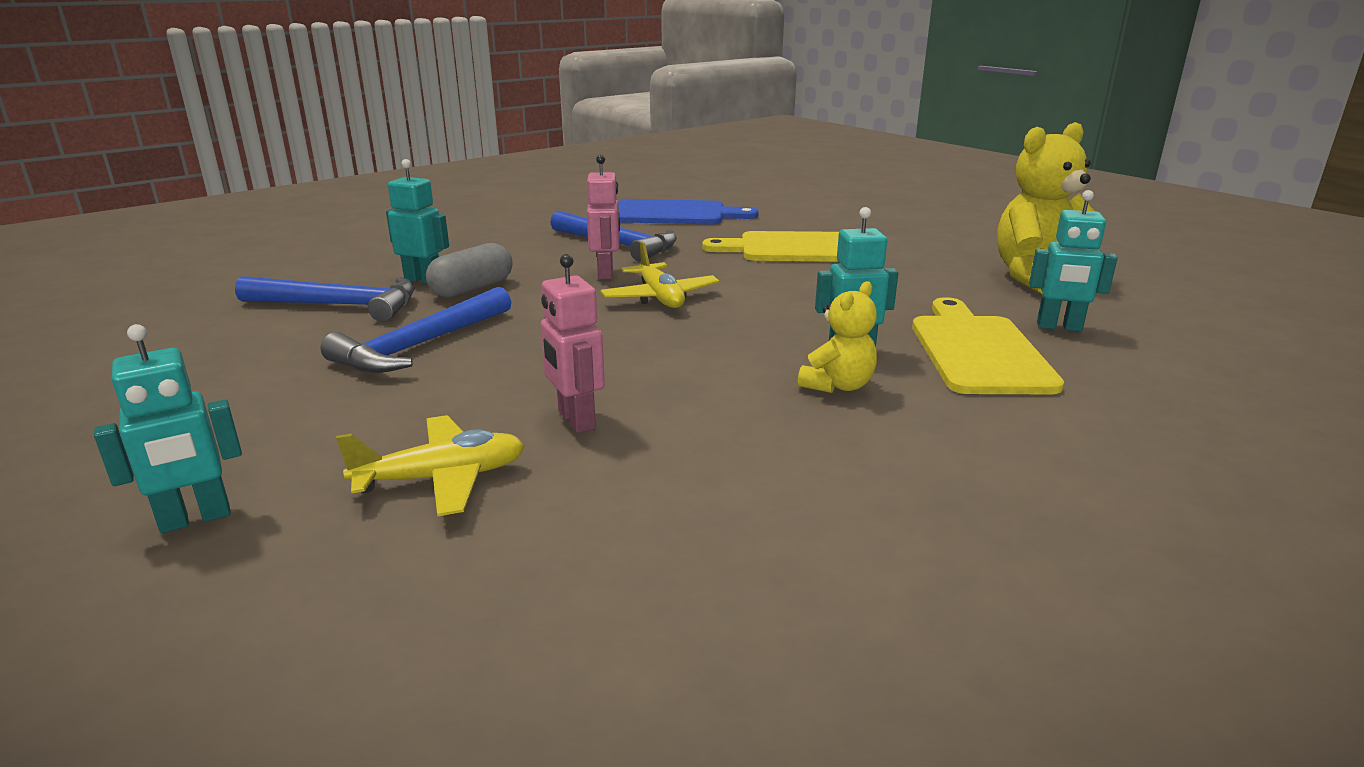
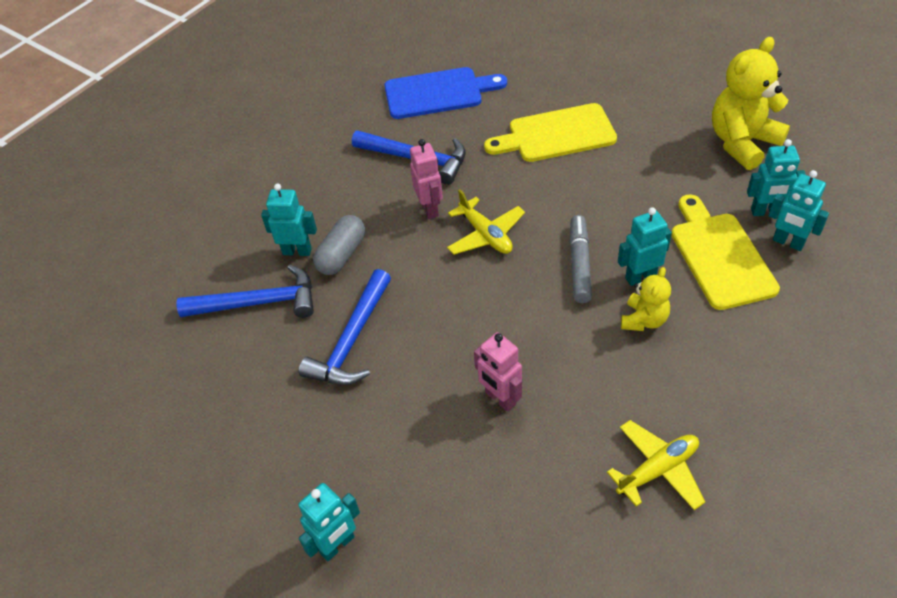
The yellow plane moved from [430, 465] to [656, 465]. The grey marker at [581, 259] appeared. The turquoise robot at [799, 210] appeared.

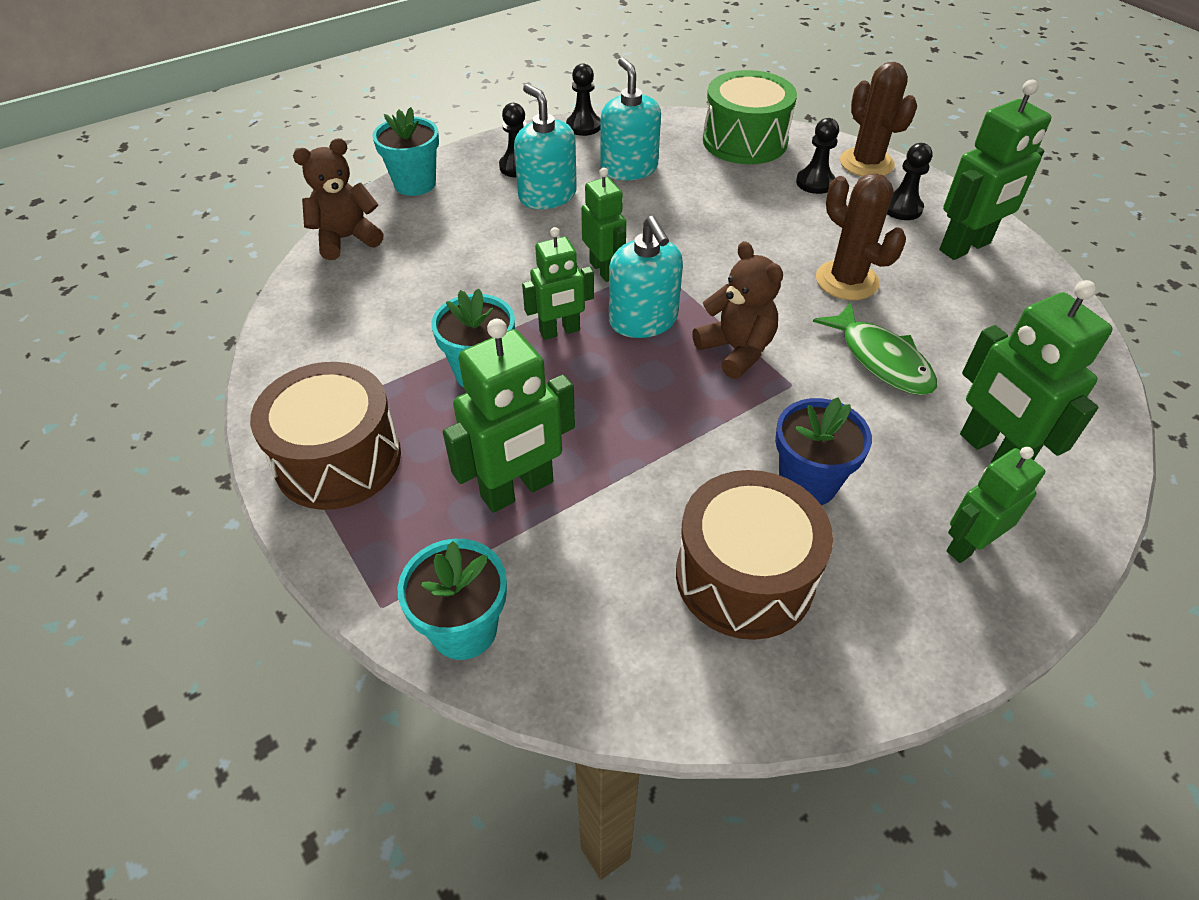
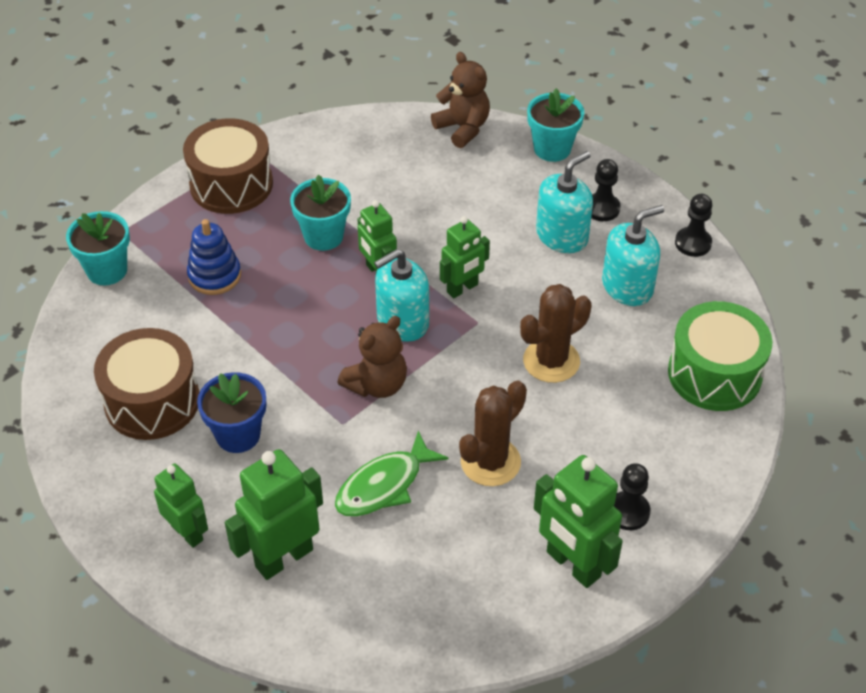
The green robot at [509, 416] was replaced by the blue stacking toy at [214, 257]. The black pawn at [817, 156] disappeared. The brown cactus moved from [878, 119] to [555, 333].

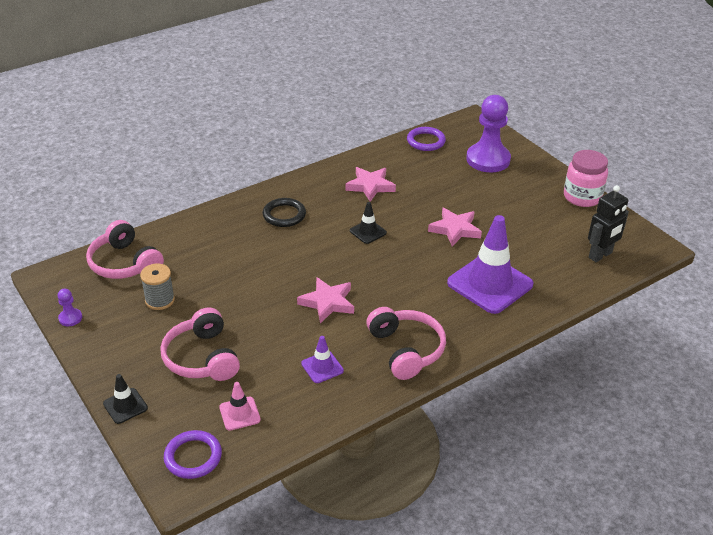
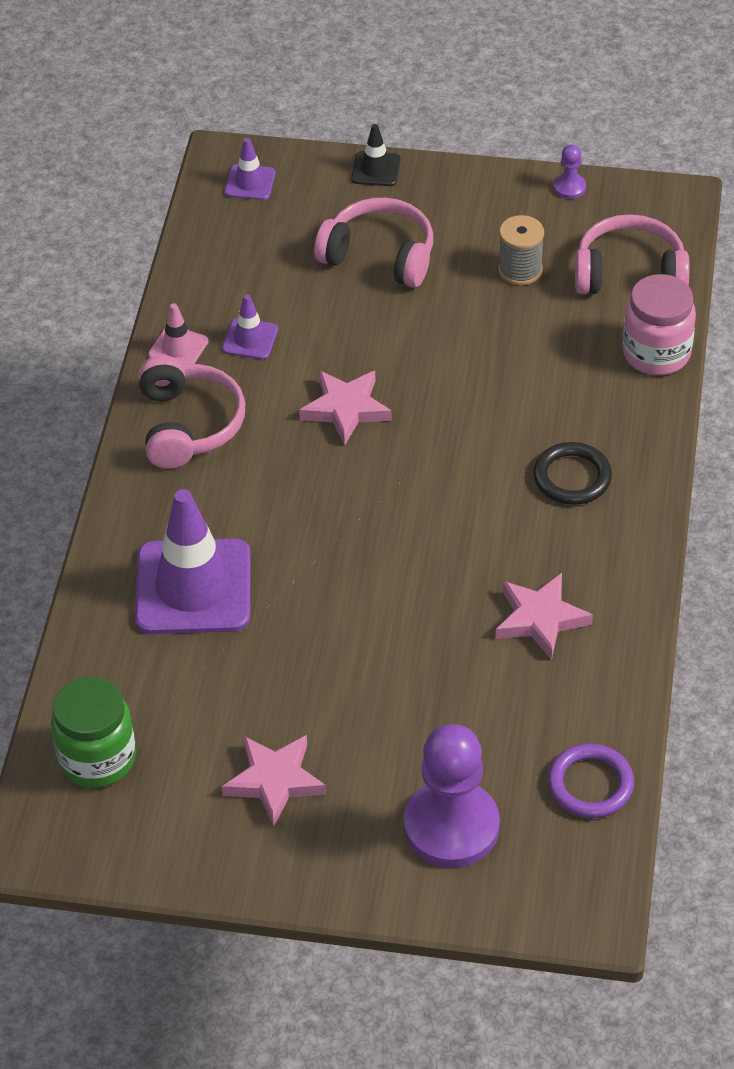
The purple ring at [193, 454] was replaced by the purple traffic cone at [250, 169]. The pink traffic cone moved from [240, 406] to [178, 334]. The black traffic cone at [368, 223] disappeared. The pink headphones at [406, 343] turned 120 degrees counterclockwise. The pink star moved from [455, 227] to [274, 781]. The pink jar moved from [586, 178] to [659, 324]. The black robot at [608, 223] was replaced by the green jar at [93, 732].

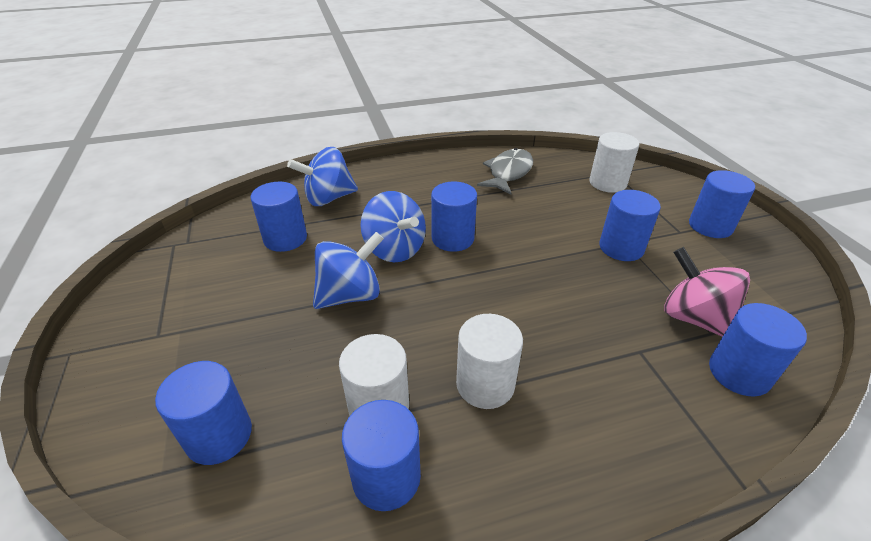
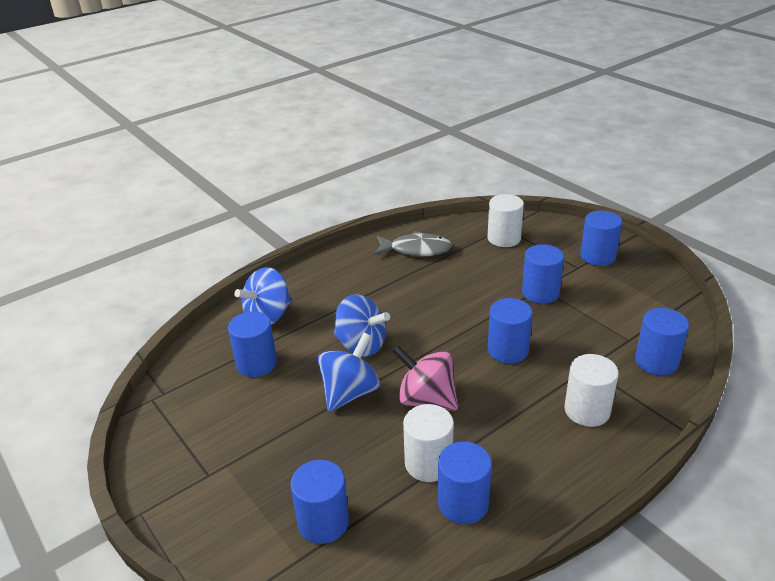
The blue cylinder moved from [454, 216] to [510, 331]. The white cylinder moved from [489, 361] to [591, 390]. The grey fish at [505, 171] turned 90 degrees clockwise. The pink spinning top moved from [707, 292] to [425, 378].

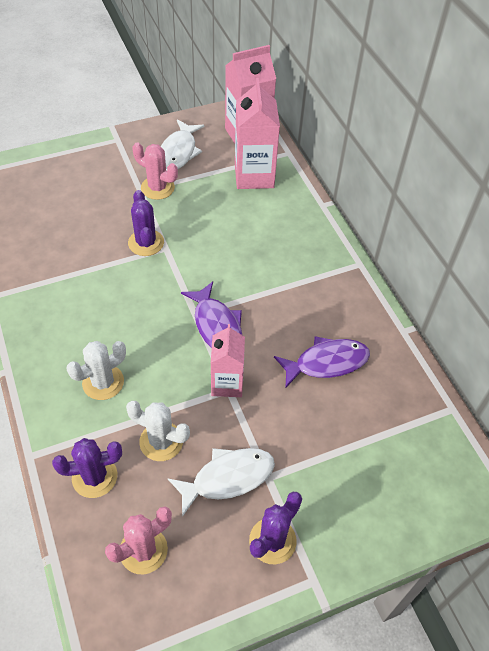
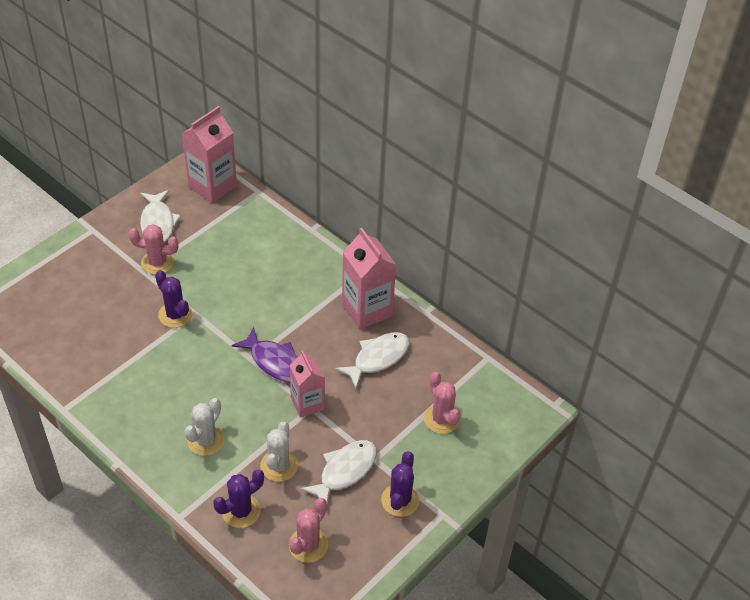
The white cactus at [158, 431] turned 75 degrees counterclockwise. The pink carton moved from [257, 133] to [369, 279]. The purple fish at [322, 361] became the white fish at [372, 360]. The pink cactus at [442, 403] appeared.

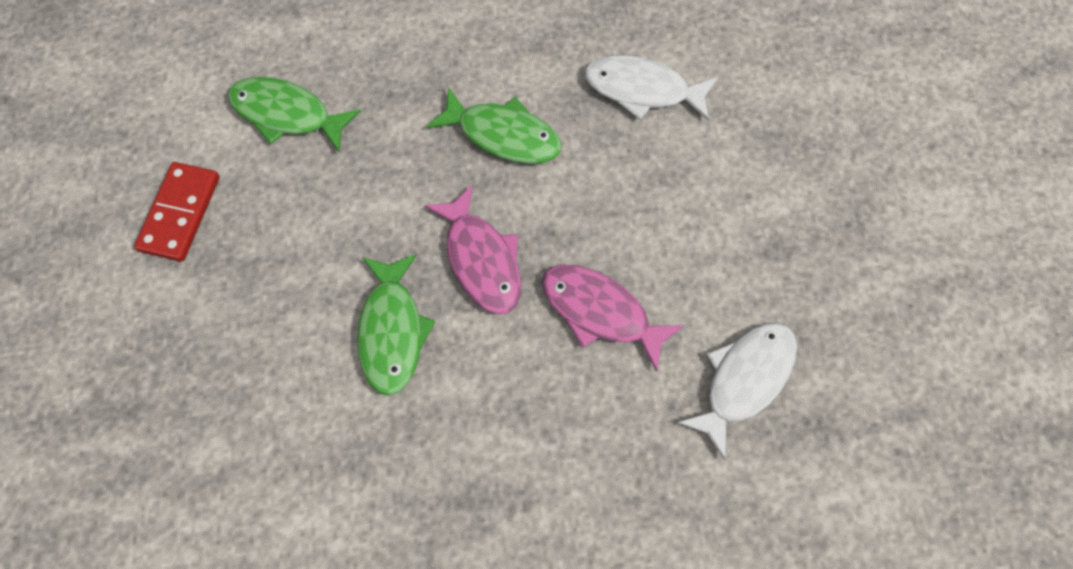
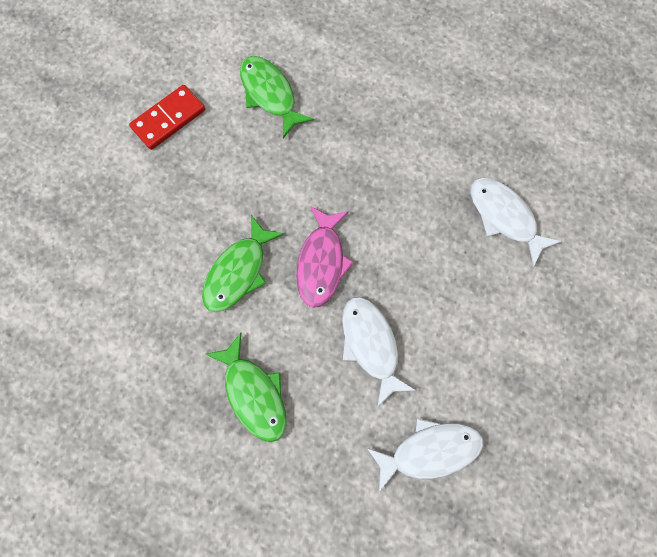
The green fish moved from [494, 125] to [246, 387]. The pink fish at [613, 318] became the white fish at [379, 352].

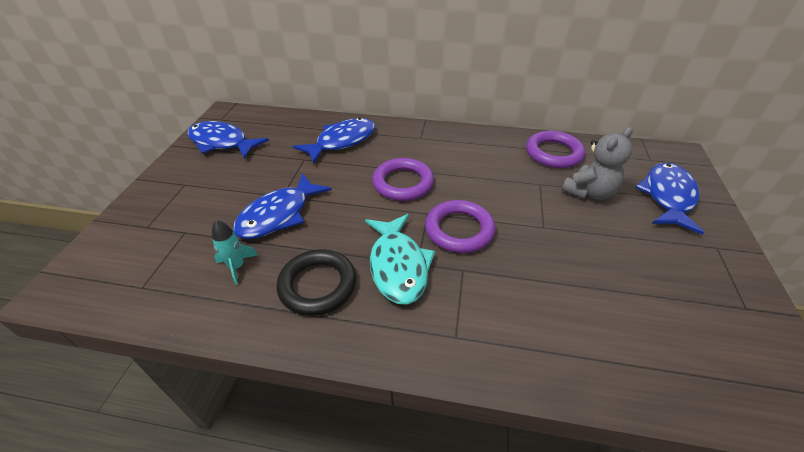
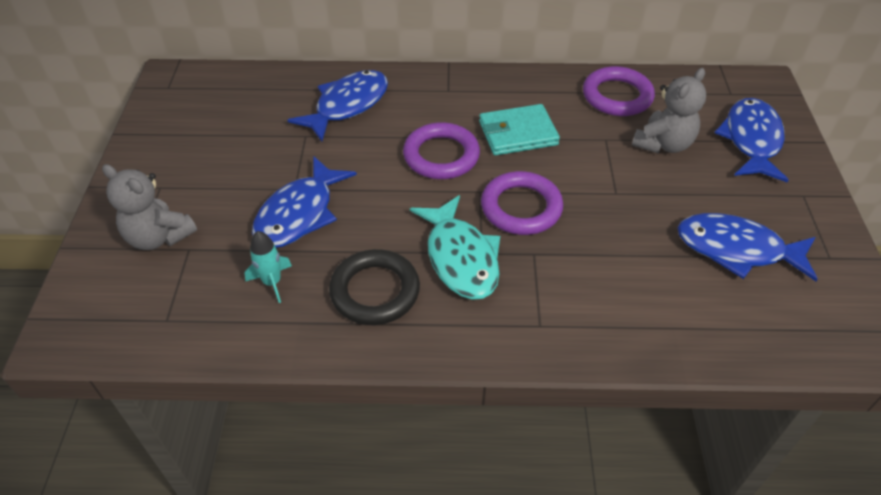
The blue fish moved from [228, 140] to [747, 247]. The grey teddy bear at [149, 207] appeared. The turquoise wallet at [519, 130] appeared.

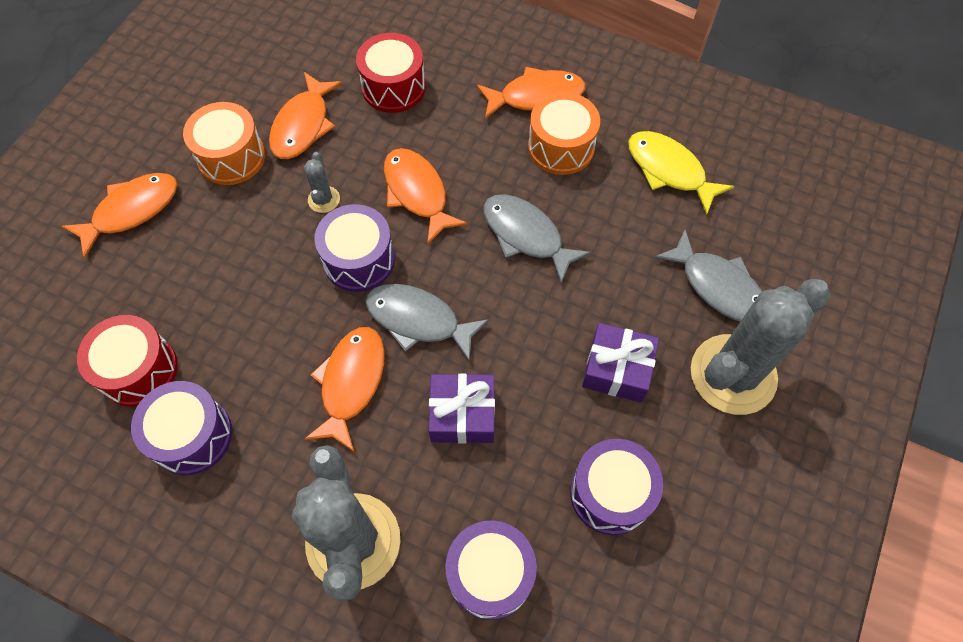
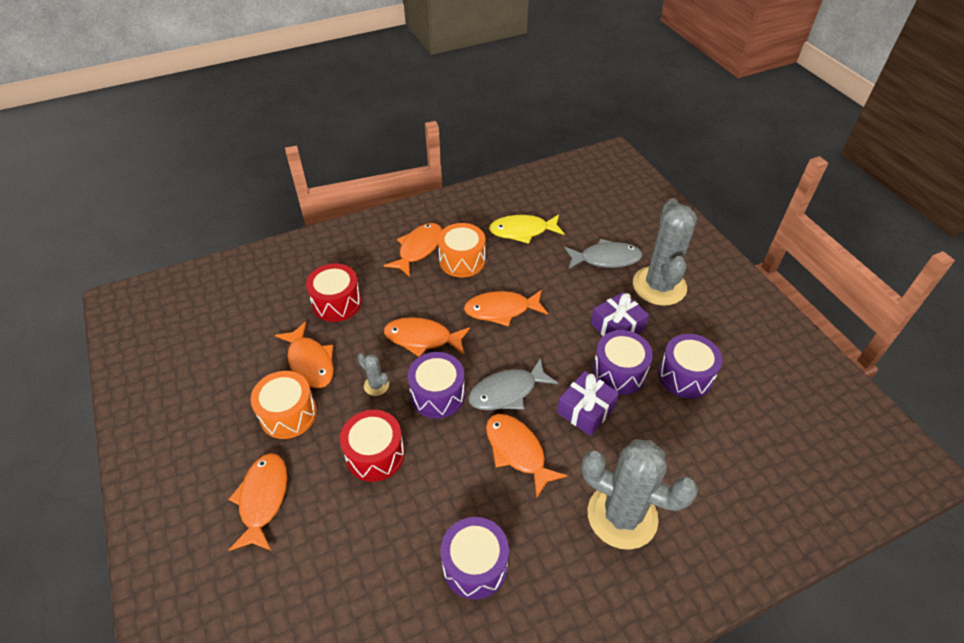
The red drum moved from [127, 361] to [372, 446]. The purple drum moved from [491, 570] to [623, 362]. The grey fish at [537, 238] became the orange fish at [506, 308].

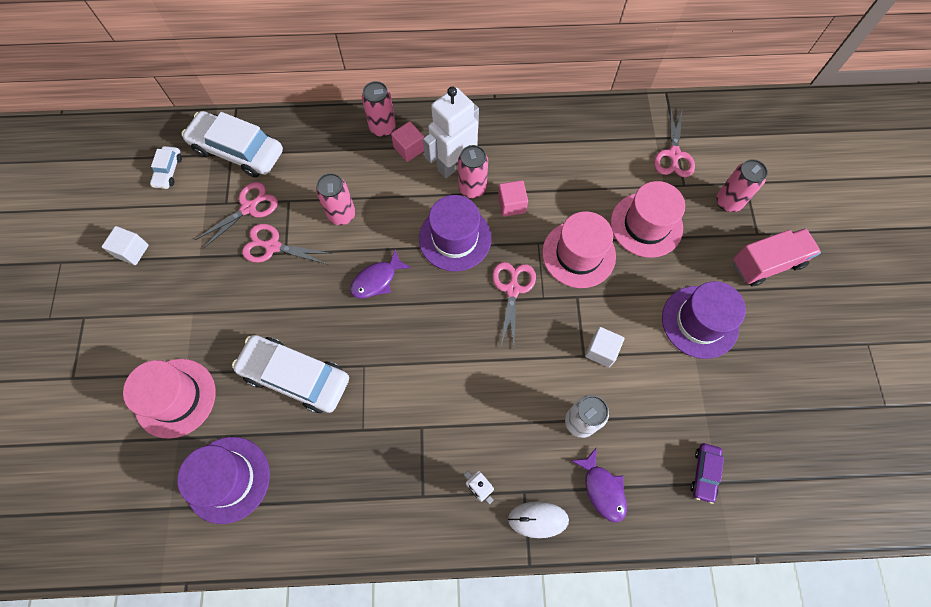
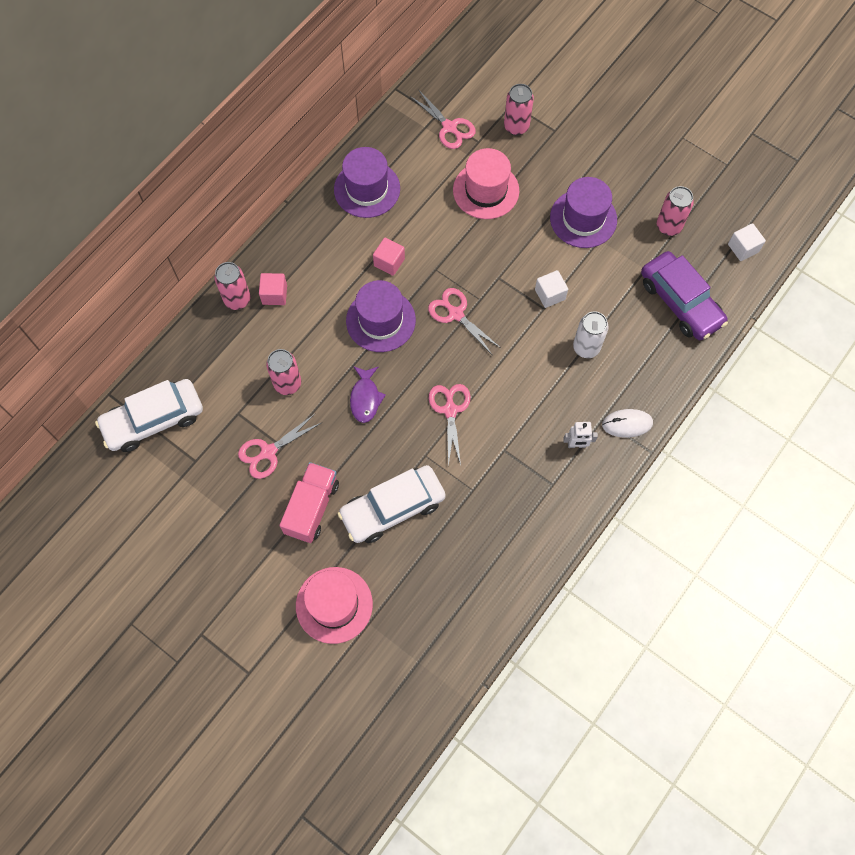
The white cube moved from [125, 245] to [747, 242]. The white car at [166, 167] disappeared. The purple hat moved from [223, 480] to [367, 182]. The pink scissors moved from [236, 215] to [450, 425]. The white robot at [451, 132] disappeared. The pink can moved from [473, 171] to [675, 211]. The white mouse at [538, 519] turned 45 degrees clockwise. The pink hat at [579, 249] disappeared. The purple fish at [599, 485] disappeared. The purple car at [707, 473] changed to 2.10 times the size. The pink truck moved from [777, 257] to [309, 502].

